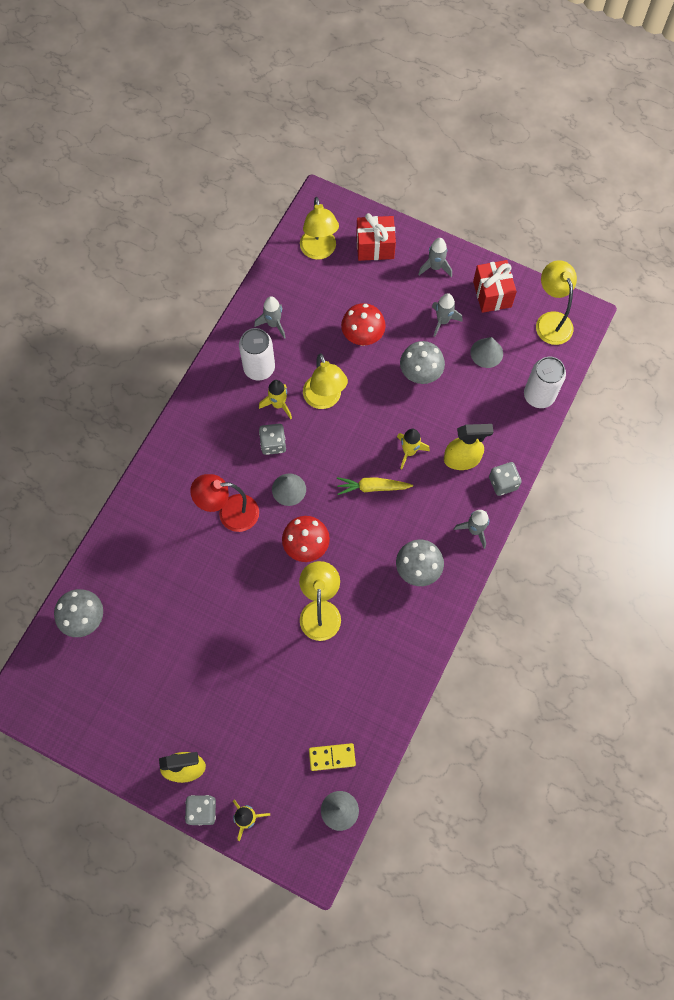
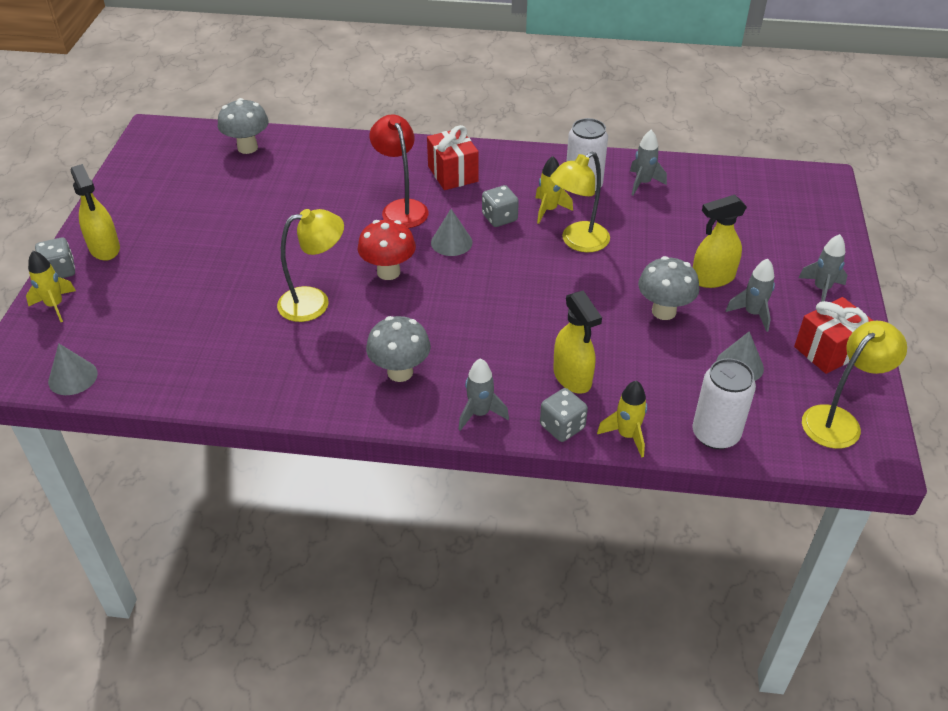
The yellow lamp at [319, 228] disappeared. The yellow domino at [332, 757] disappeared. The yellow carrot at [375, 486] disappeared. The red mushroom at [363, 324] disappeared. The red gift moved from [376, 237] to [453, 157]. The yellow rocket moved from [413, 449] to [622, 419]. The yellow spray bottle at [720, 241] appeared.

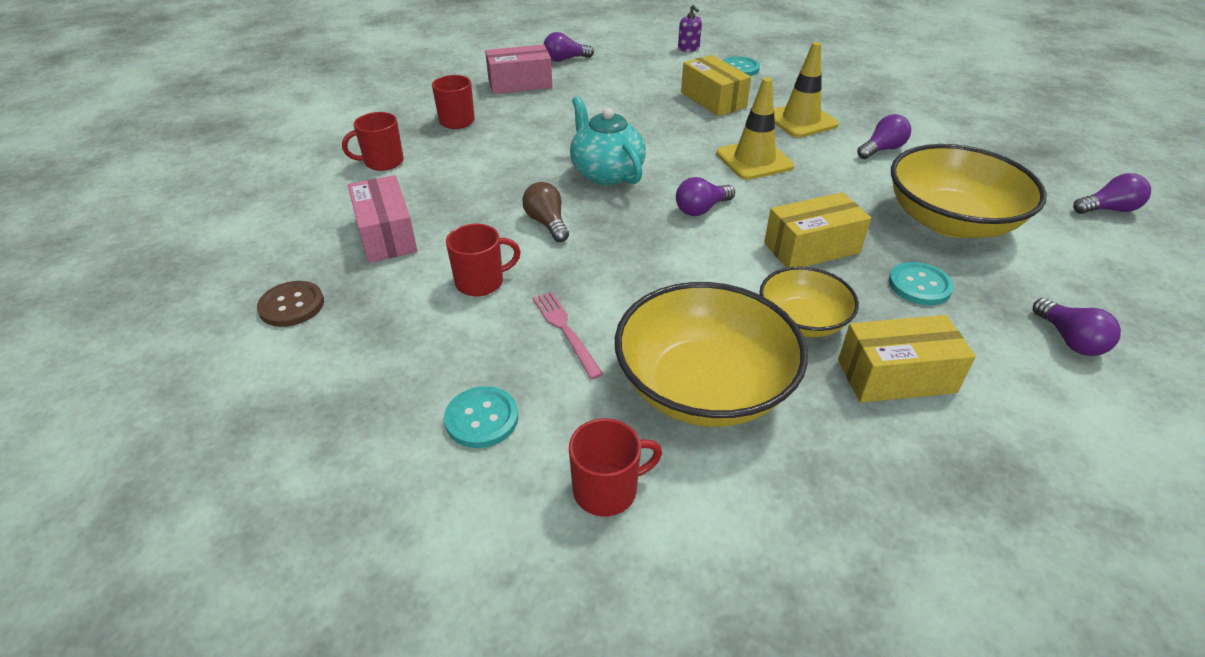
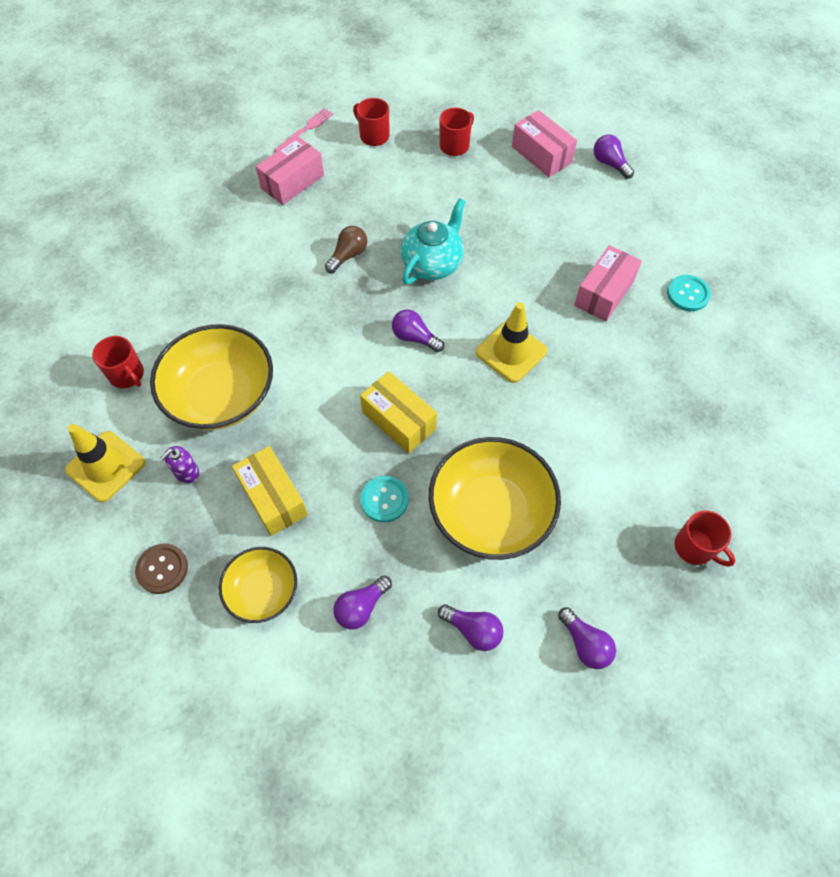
The brown button moved from [290, 304] to [161, 568]. The turquoise button at [481, 417] disappeared. The red mug moved from [483, 260] to [705, 539]. The pink fork moved from [567, 335] to [303, 130]. The purple soap dispenser moved from [690, 28] to [179, 464]. The yellow box at [716, 85] became the pink box at [608, 283]. The yellow bowl moved from [809, 301] to [258, 585]. The yellow traffic cone moved from [806, 90] to [105, 463]. The purple light bulb moved from [884, 136] to [471, 627].

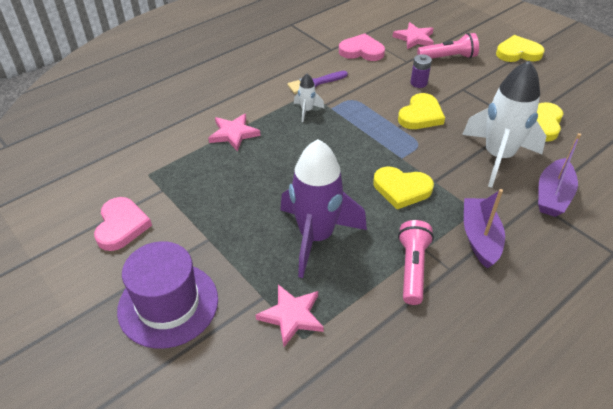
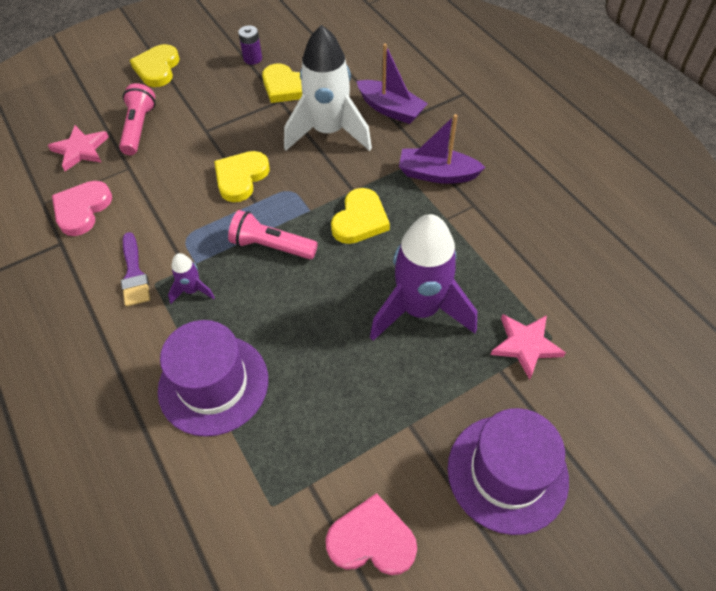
The pink star at [234, 132] was replaced by the purple hat at [213, 378]. The white rocket at [309, 98] became the purple rocket at [191, 278]. The yellow heart at [421, 111] turned 105 degrees counterclockwise. The pink flashlight moved from [416, 262] to [273, 234]. The purple battery moved from [421, 71] to [250, 45].

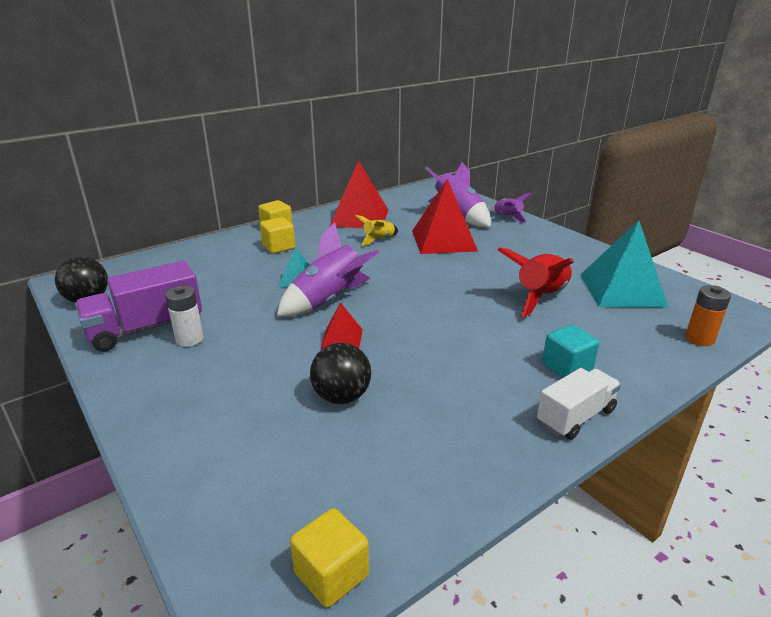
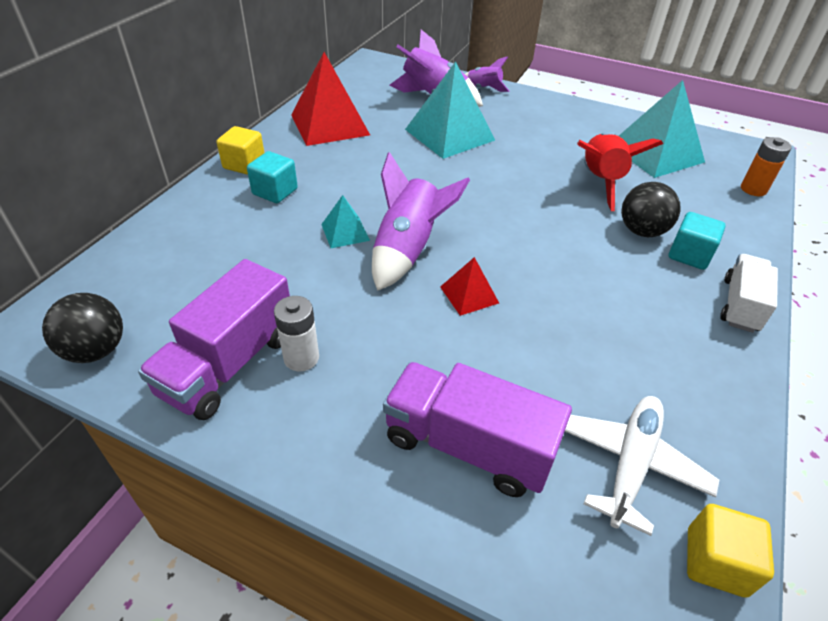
The yellow cube at [277, 235] became the turquoise cube at [272, 177]. The black ball moved from [340, 373] to [650, 209]. The yellow rocket at [376, 230] disappeared. The red pyramid at [445, 216] became the turquoise pyramid at [450, 110]. The purple truck at [477, 429] appeared. The white plane at [642, 466] appeared.

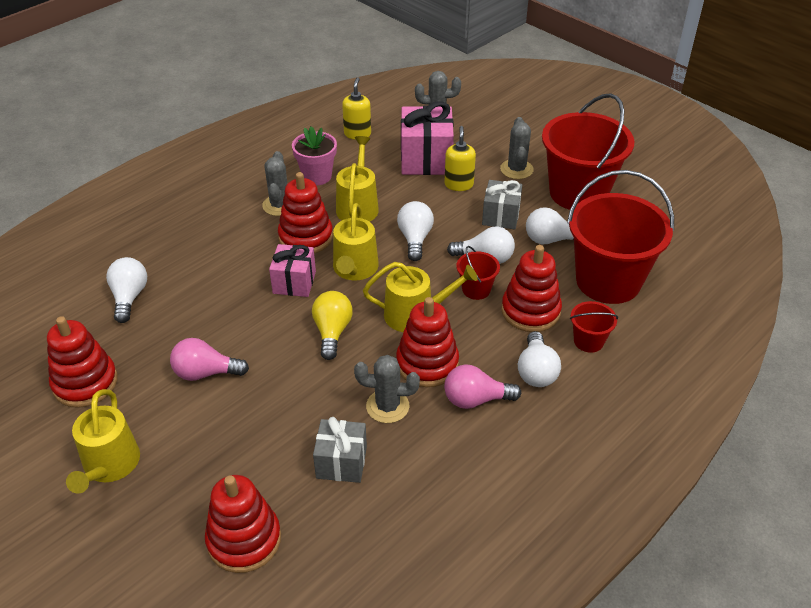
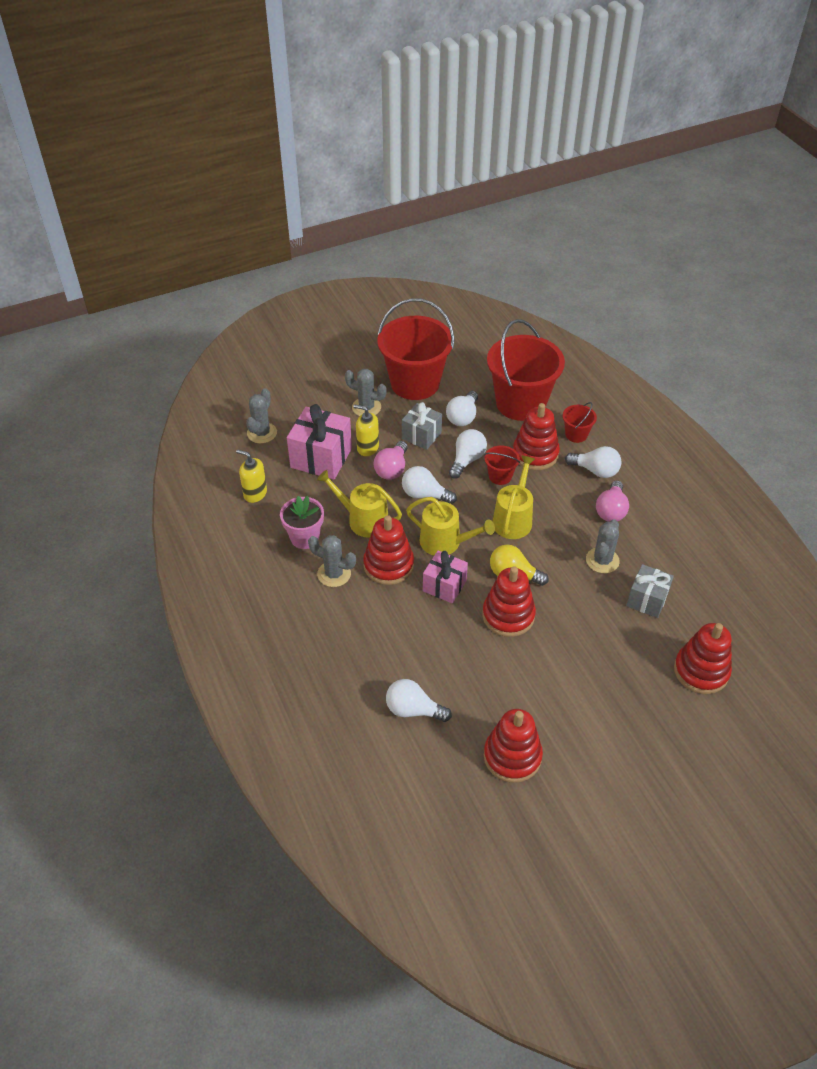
The yellow watering can at [103, 441] disappeared. The pink light bulb moved from [209, 359] to [391, 460]. The red stacking toy moved from [427, 342] to [509, 601].

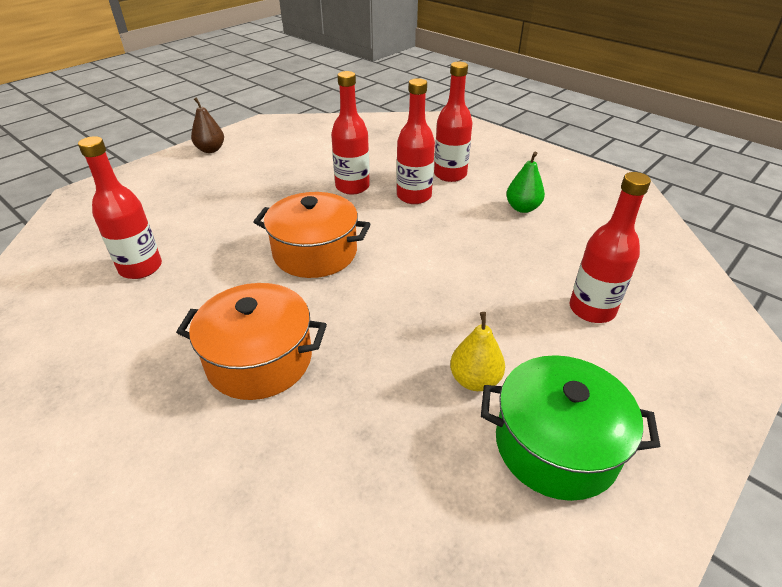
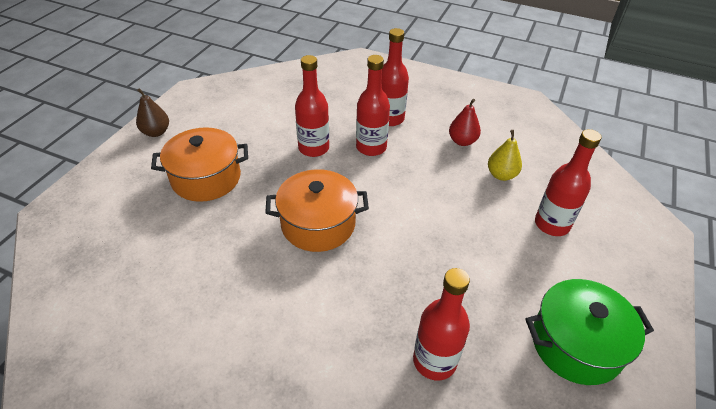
The red bottle moved from [120, 207] to [441, 324]. The orange pot moved from [251, 341] to [199, 164]. The yellow pear moved from [477, 351] to [505, 155]. The green pear at [525, 182] became the red pear at [465, 122].

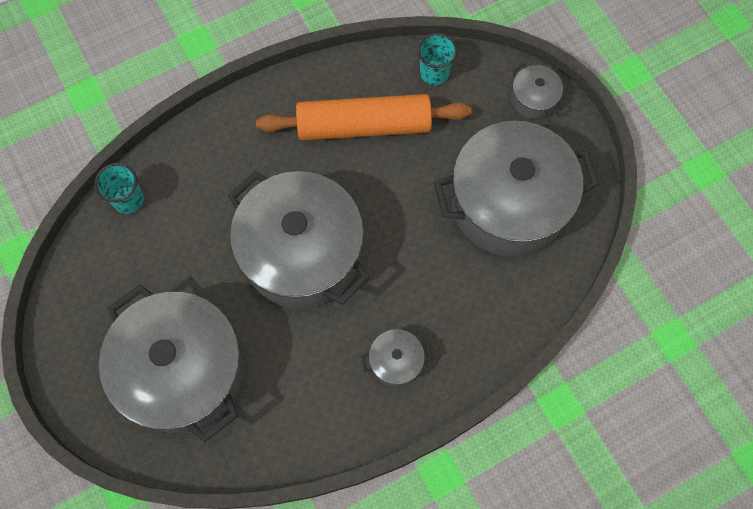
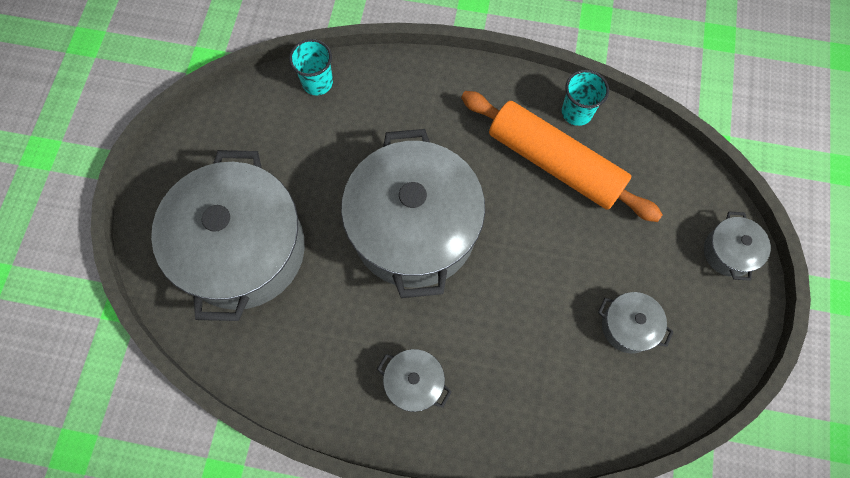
The turquoise cup moved from [437, 59] to [585, 98]. The grey pot at [517, 188] changed to 0.42 times the size.

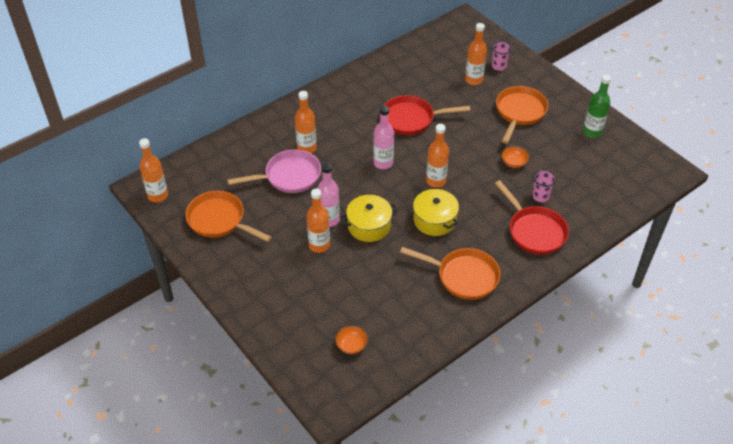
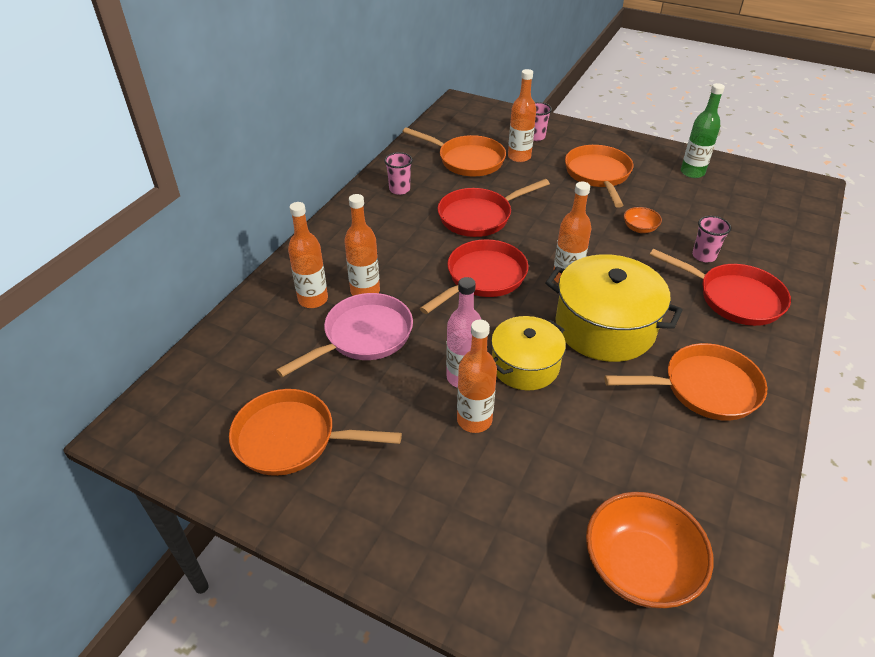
The orange bottle moved from [153, 170] to [308, 255]. The orange bowl at [351, 340] changed to 2.04 times the size. The pink bottle at [383, 137] was replaced by the red pan at [474, 276]. The yellow pot at [436, 212] changed to 1.55 times the size. The pink cup at [398, 173] appeared. The orange pan at [454, 151] appeared.

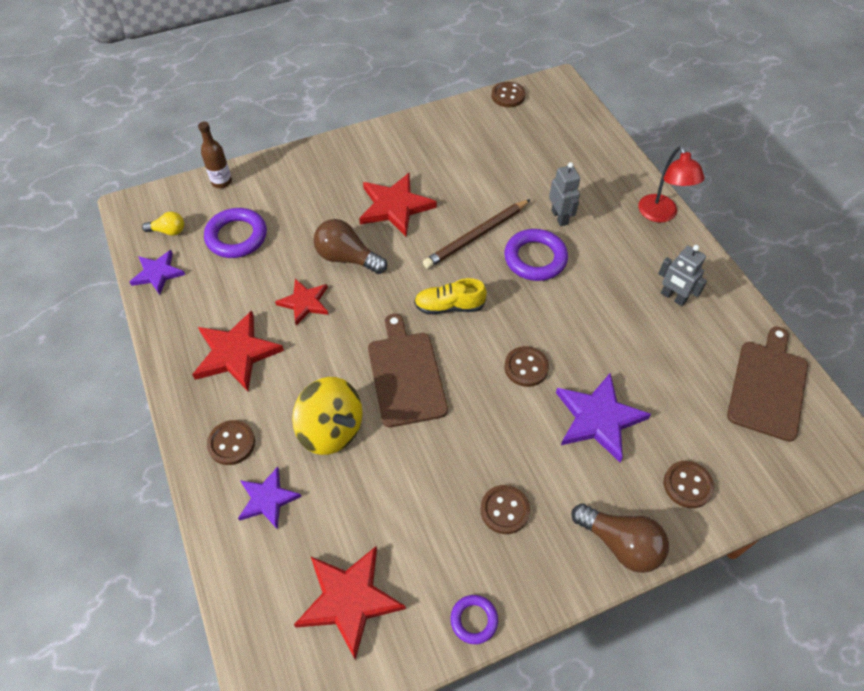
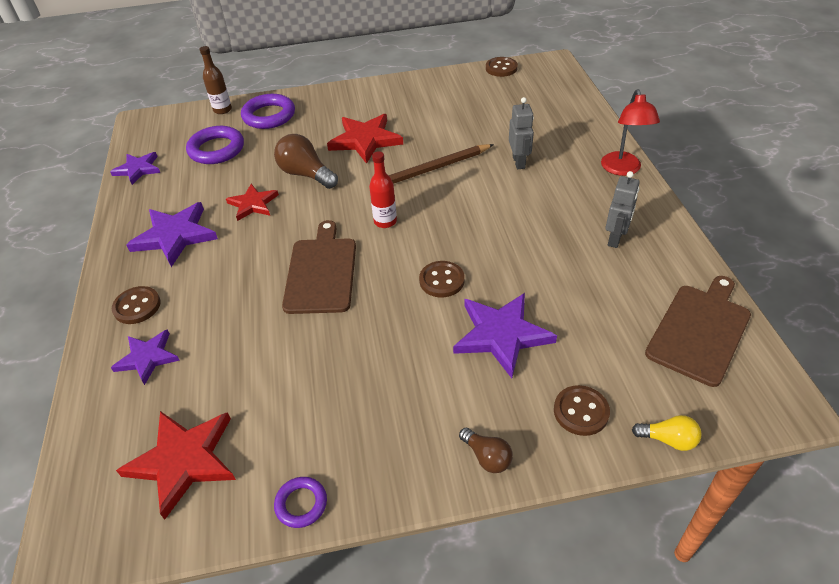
The yellow light bulb moved from [163, 224] to [667, 433]. The red star at [238, 350] became the purple star at [172, 234]. The yellow spinning top at [327, 416] disappeared. The yellow shoe at [450, 296] was replaced by the red bottle at [383, 189]. The brown button at [505, 509] disappeared. The purple ring moved from [536, 255] to [268, 111]. The brown light bulb at [620, 538] changed to 0.57 times the size. The grey robot at [682, 275] turned 120 degrees counterclockwise.

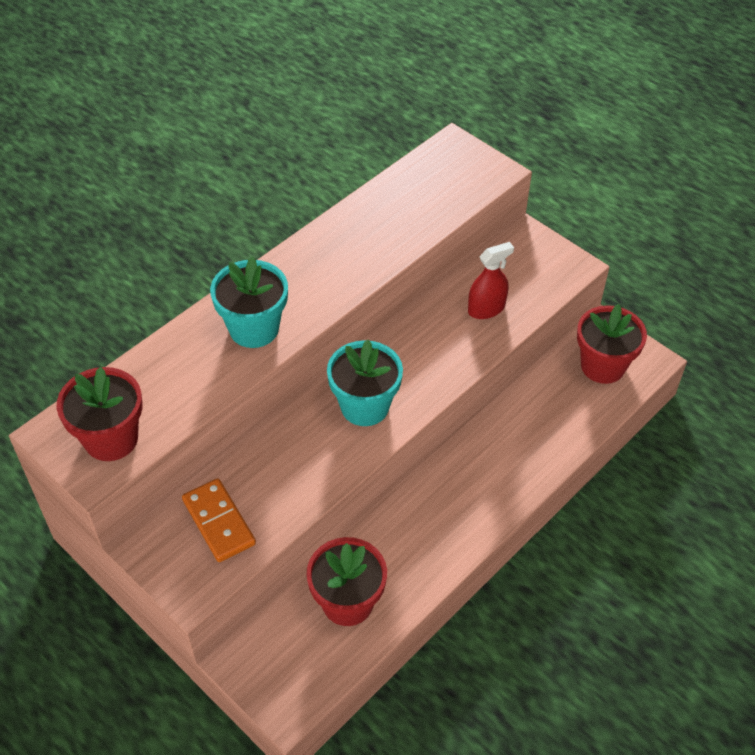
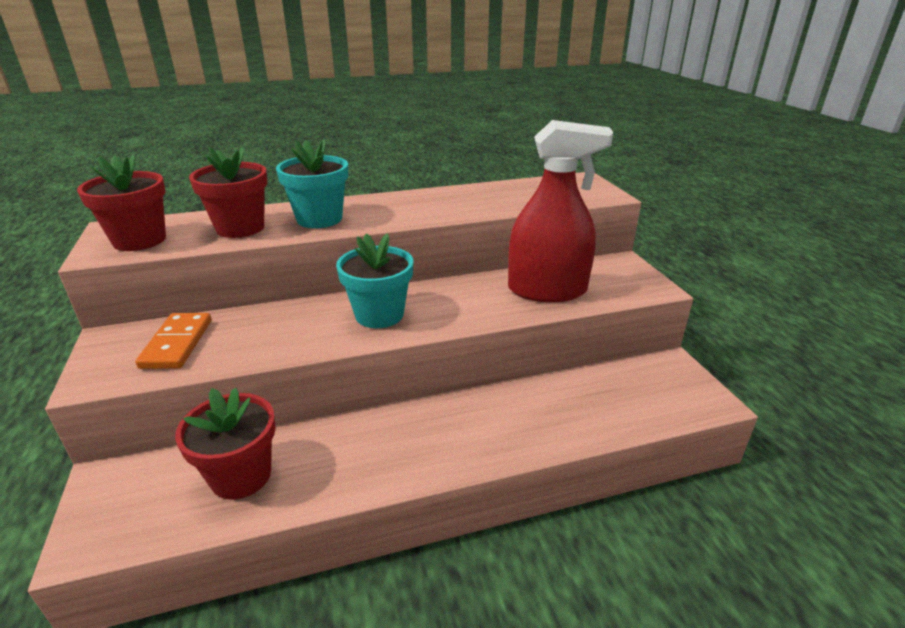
The red spray bottle at [491, 280] changed to 1.95 times the size. The red flower pot moved from [612, 344] to [228, 192].

